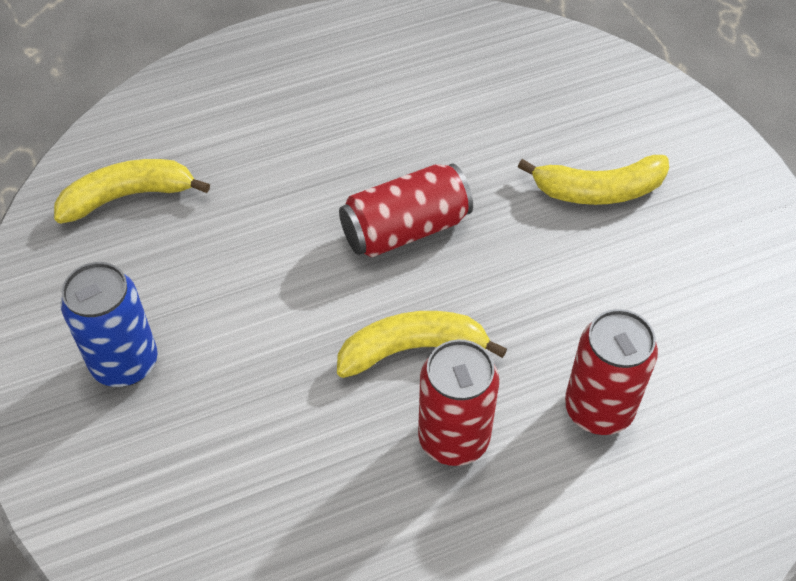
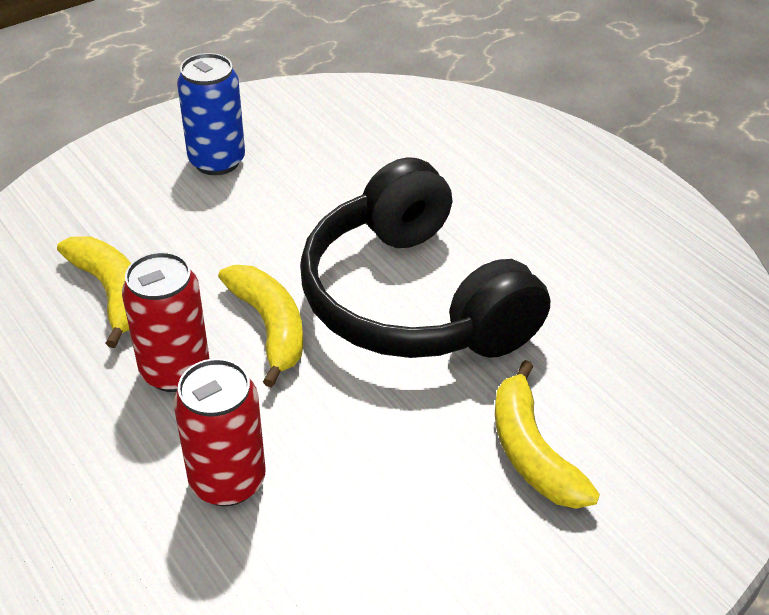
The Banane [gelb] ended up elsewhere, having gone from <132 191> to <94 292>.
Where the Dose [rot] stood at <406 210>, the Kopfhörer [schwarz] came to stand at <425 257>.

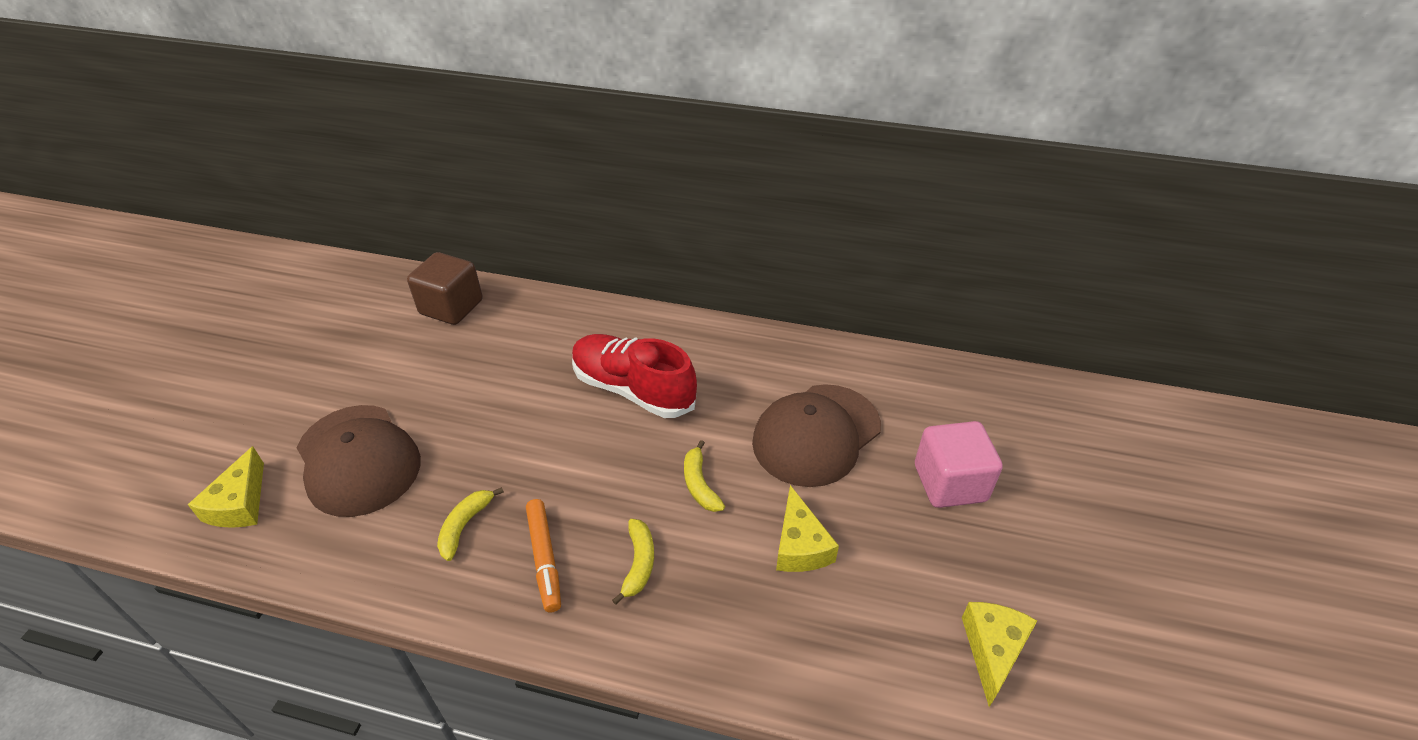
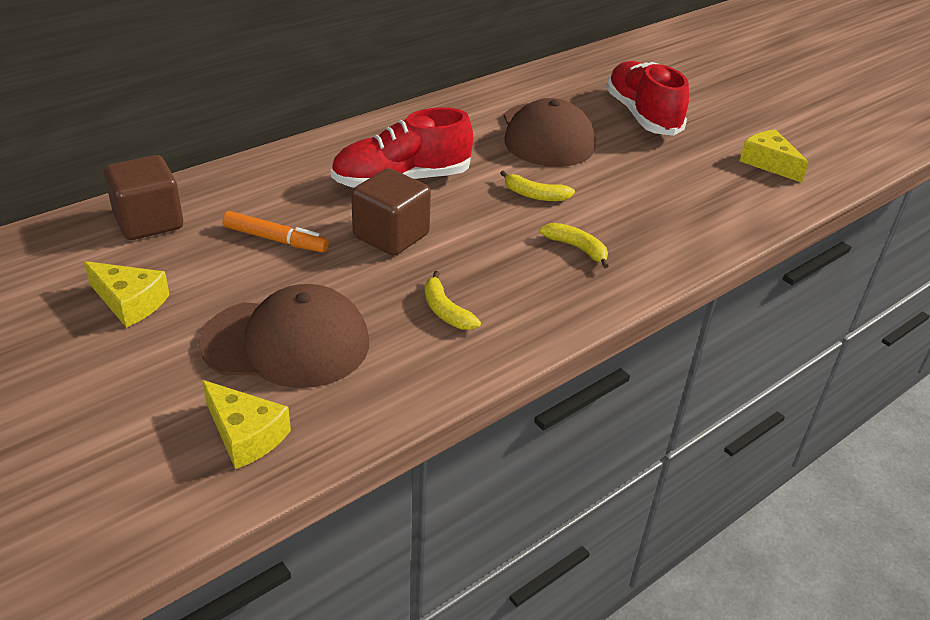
The second view gained the Kubus [braun] at <391 212>.
The Filzstift [orange] ended up elsewhere, having gone from <543 556> to <275 231>.
The Käse [gelb] ended up elsewhere, having gone from <807 528> to <127 294>.
Where the Kubus [rosa] stood at <959 464>, the Schuh [rot] came to stand at <647 98>.

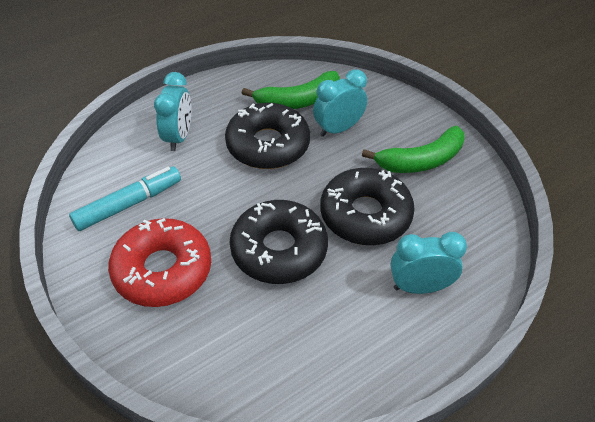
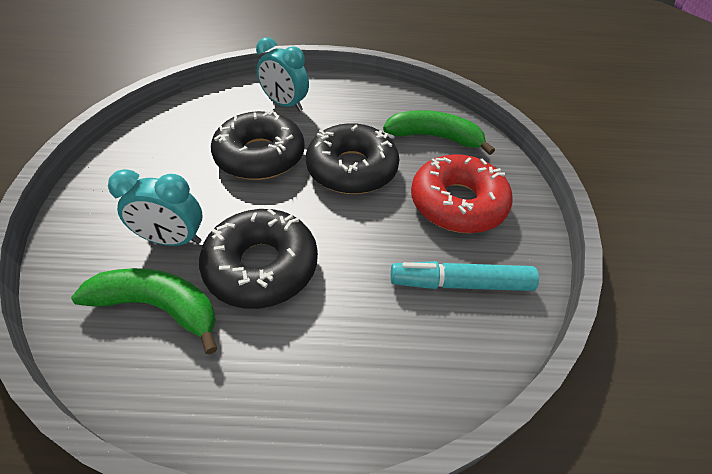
The second view lost the Wecker [türkis] at <172 111>.
The Banane [grün] ended up elsewhere, having gone from <413 149> to <439 132>.

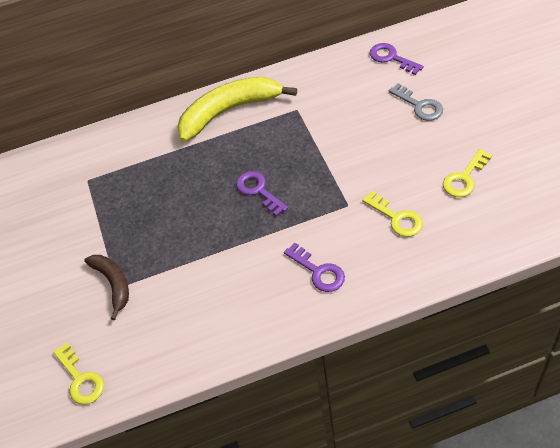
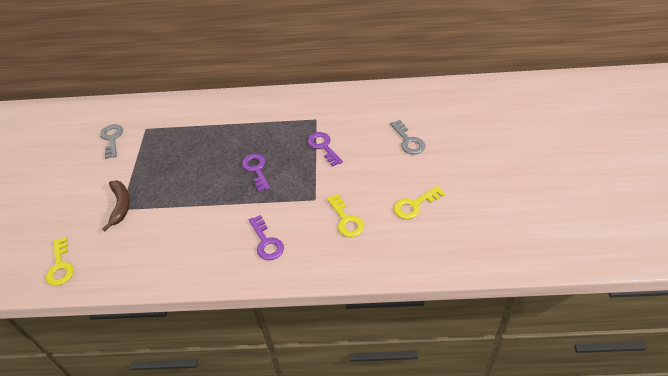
The second view lost the Banane [gelb] at <237 109>.
The second view gained the Schlüssel [grau] at <112 141>.
The Schlüssel [lila] ended up elsewhere, having gone from <397 59> to <325 149>.

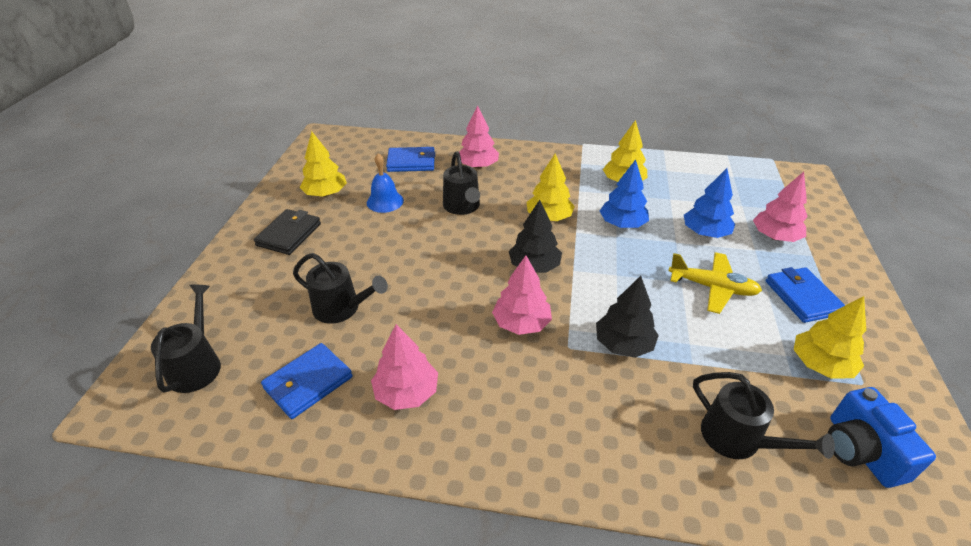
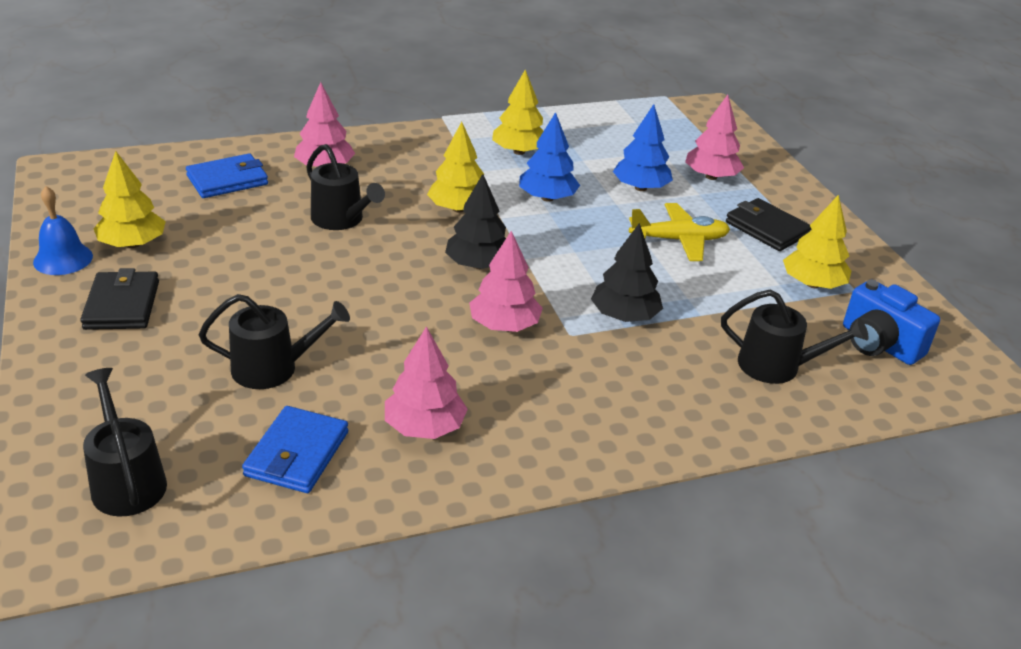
The Glocke [blau] ended up elsewhere, having gone from <385 183> to <63 230>.
What was the Geldbörse [blau] at <805 295> turned into the Geldbörse [schwarz] at <768 224>.

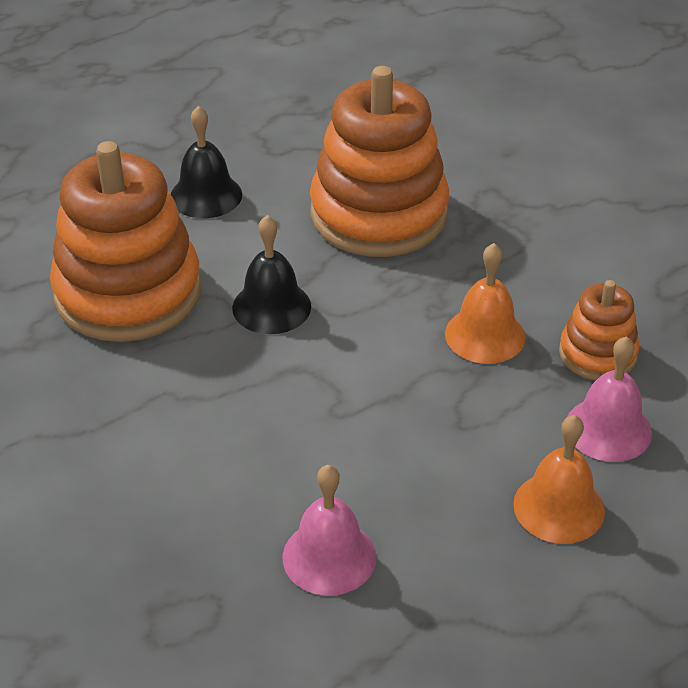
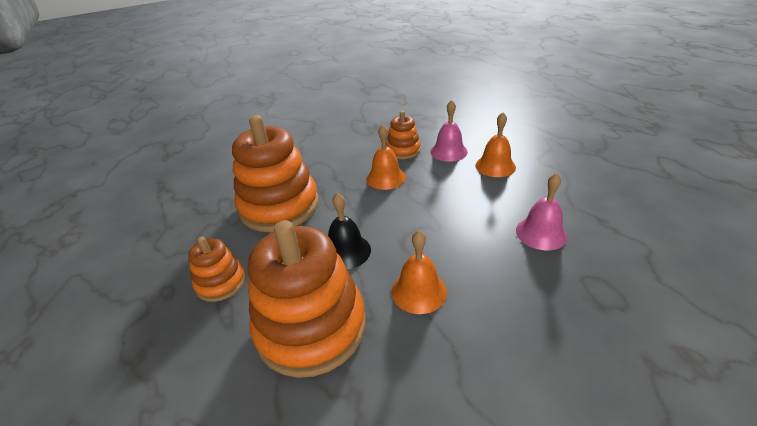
The second view gained the Glocke [orange] at <419 272>.
Where the Glocke [schwarz] stood at <206 162>, the Stapelspielzeug [orange] came to stand at <217 269>.

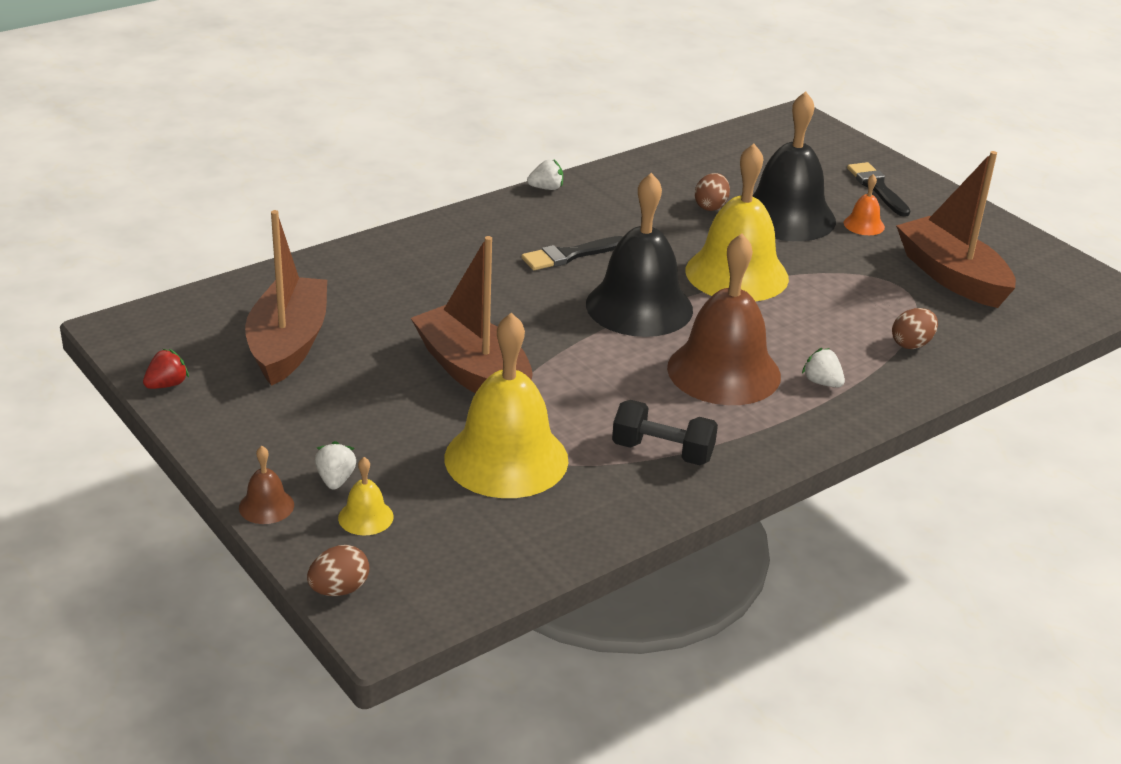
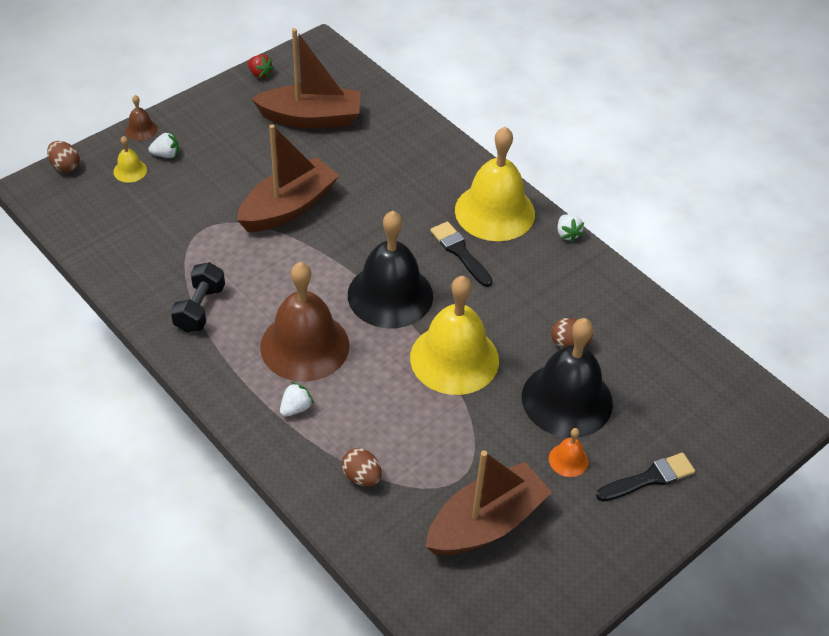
The Glocke [gelb] ended up elsewhere, having gone from <506 405> to <495 184>.

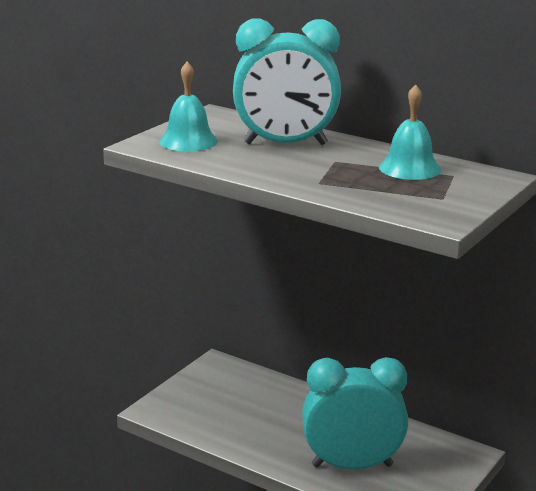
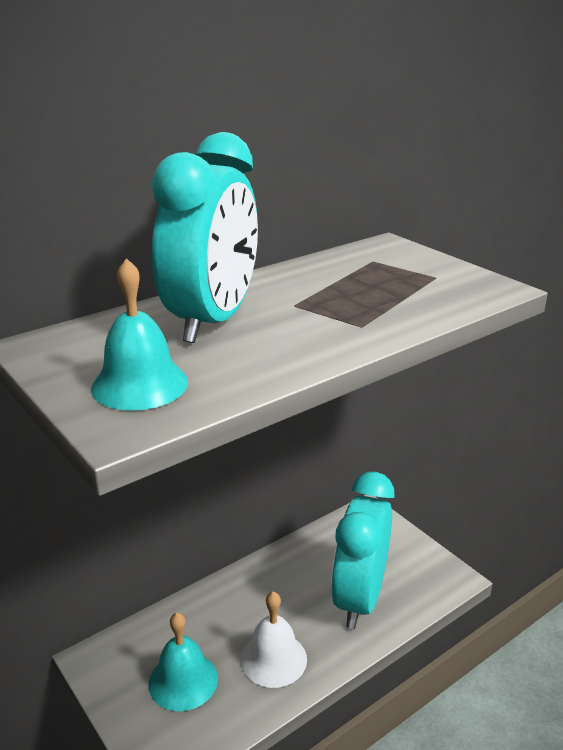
The second view gained the Glocke [weiß] at <273 640>.
The Glocke [türkis] ended up elsewhere, having gone from <410 132> to <183 661>.

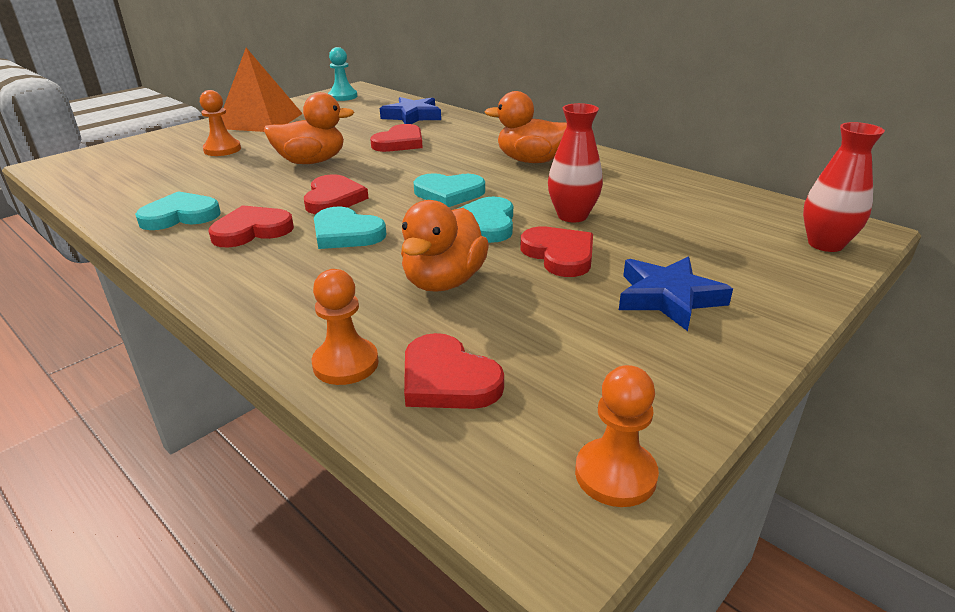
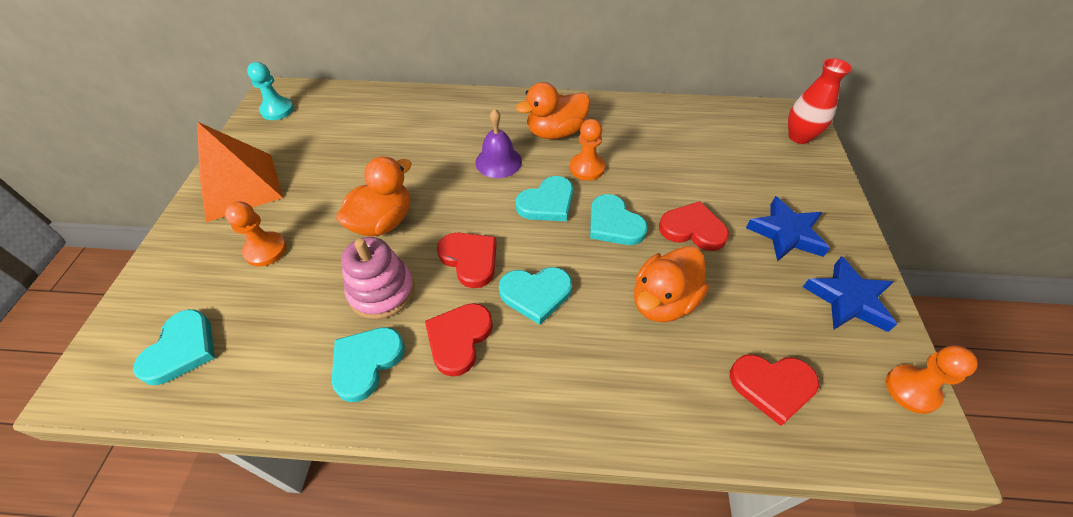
The second view lost the Herz [rot] at <396 138>.
The second view lost the Vase [rot] at <575 162>.
The second view gained the Herz [türkis] at <174 347>.
The second view gained the Stapelspielzeug [rosa] at <377 278>.
The second view gained the Glocke [lila] at <498 143>.
The Bauer [orange] ended up elsewhere, having gone from <345 327> to <587 150>.
The Stern [blau] ended up elsewhere, having gone from <410 110> to <850 294>.
The Ente [orange] at <445 246> ended up facing another way, 60 degrees clockwise from before.

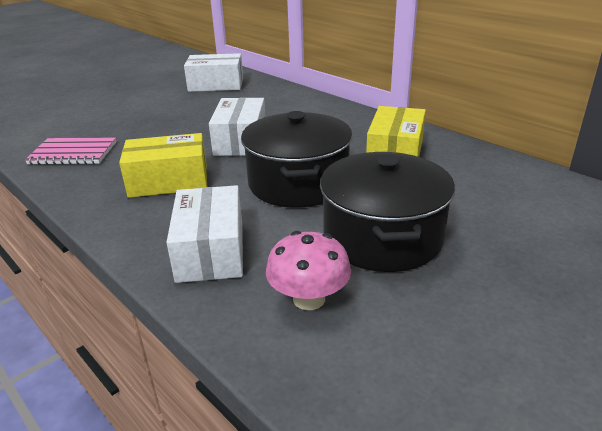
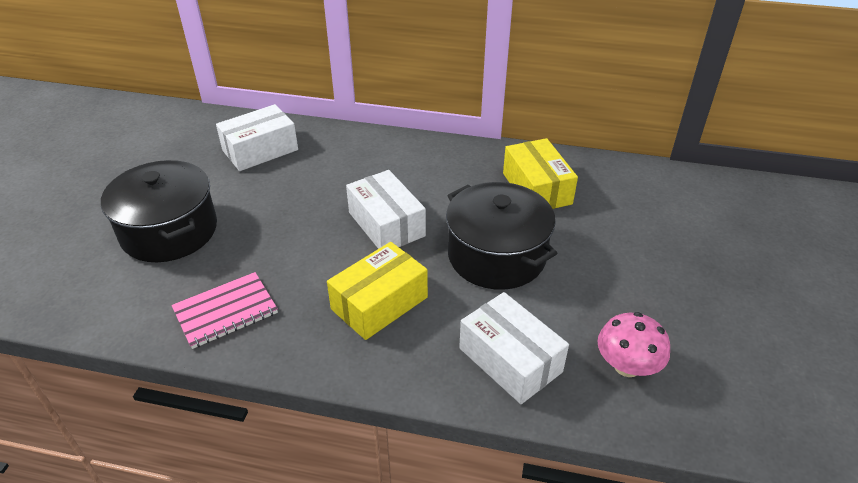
The Kochtopf [schwarz] ended up elsewhere, having gone from <387 212> to <159 211>.

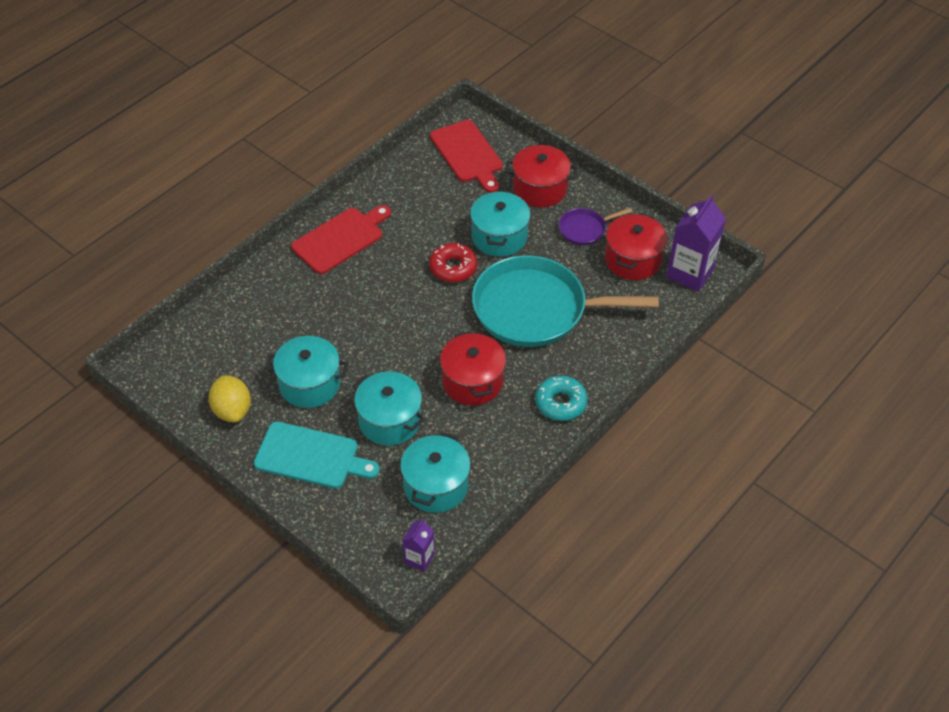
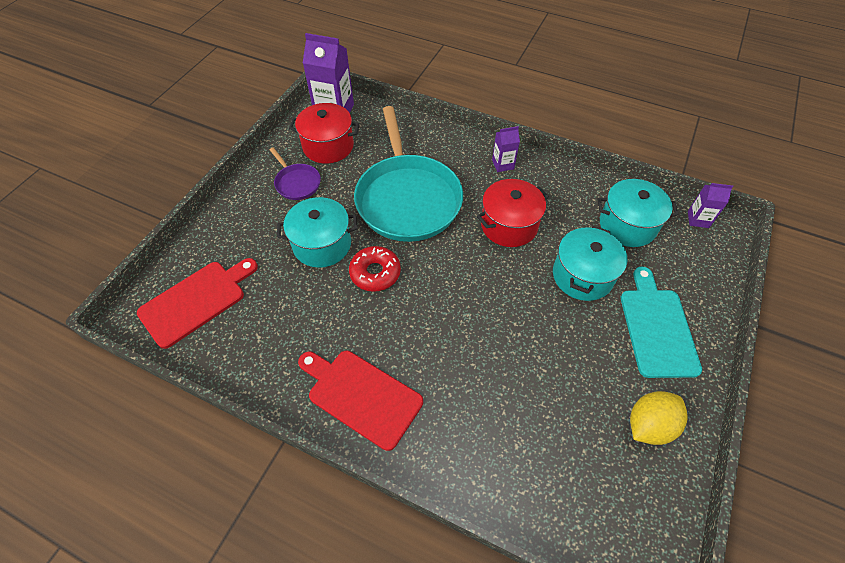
The second view lost the Kochtopf [türkis] at <306 372>.
The second view lost the Kochtopf [rot] at <541 176>.
Where the Donut [türkis] stood at <561 398>, the Getränkekarton [lila] came to stand at <506 149>.

